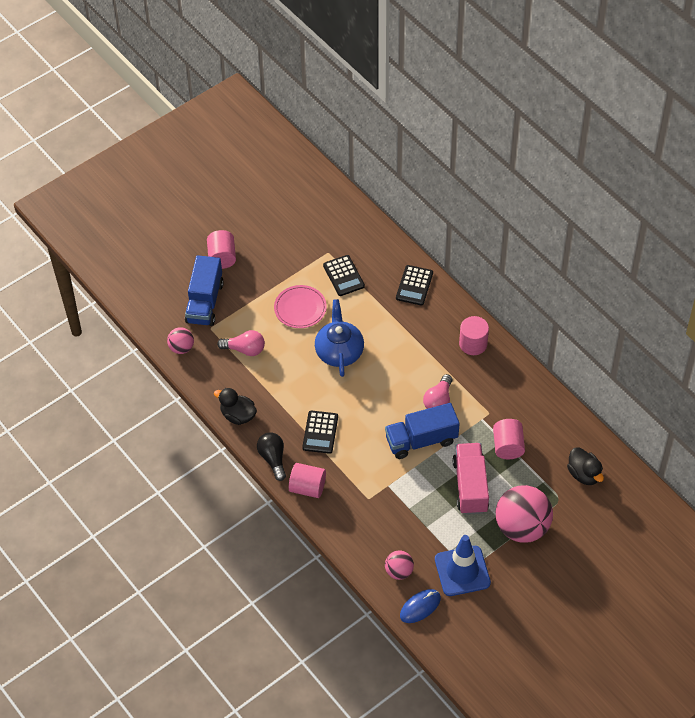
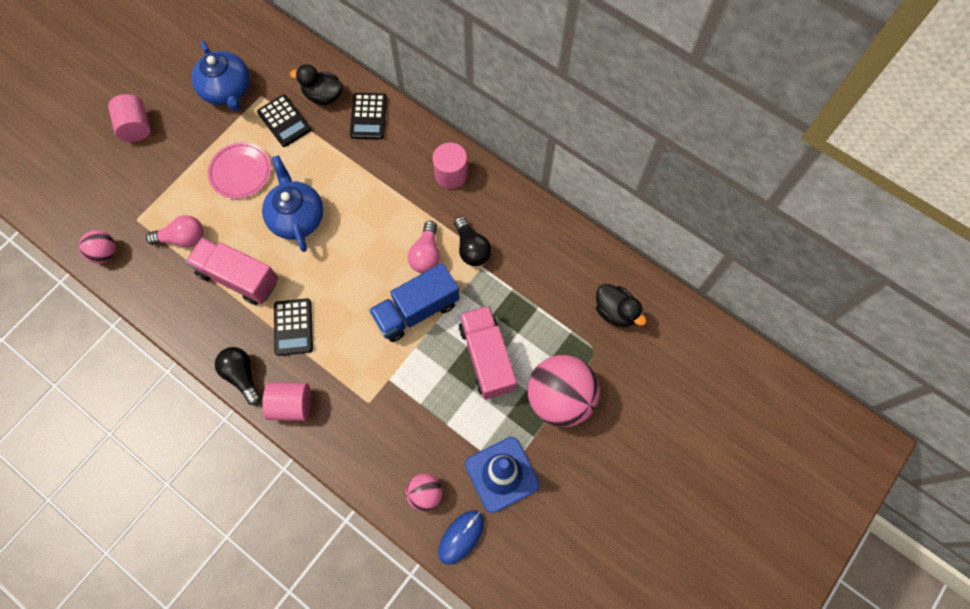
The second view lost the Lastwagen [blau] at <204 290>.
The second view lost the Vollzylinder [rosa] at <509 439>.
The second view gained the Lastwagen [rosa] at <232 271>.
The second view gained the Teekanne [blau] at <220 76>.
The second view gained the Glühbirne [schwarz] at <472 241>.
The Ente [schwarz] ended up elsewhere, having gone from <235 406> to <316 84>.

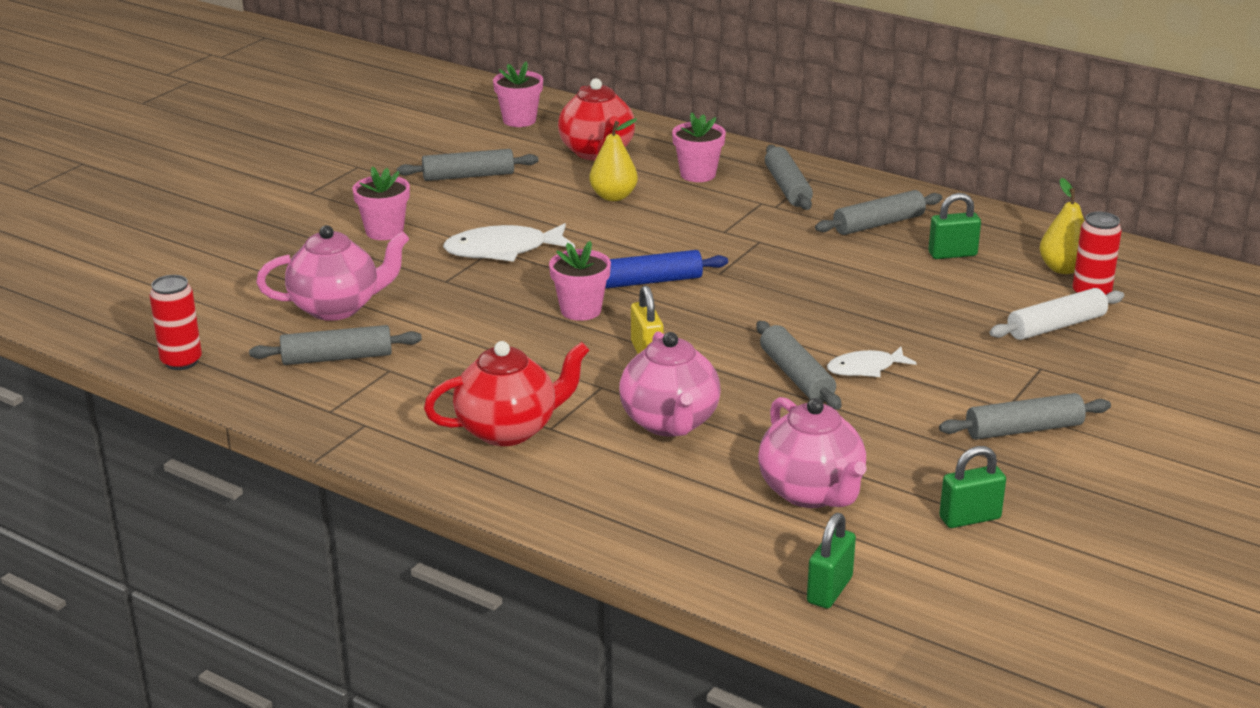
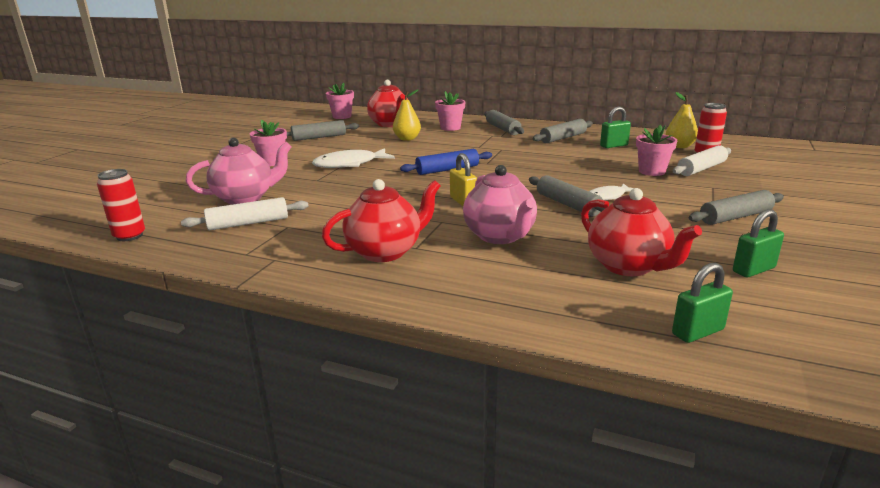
The Blumentopf [rosa] ended up elsewhere, having gone from <580 281> to <656 150>.
What was the Nudelholz [grau] at <335 345> turned into the Nudelholz [weiß] at <244 213>.
What was the Teekanne [rosa] at <812 452> turned into the Teekanne [rot] at <641 232>.
The Vorhängeschloss [grün] at <831 561> ended up facing another way, 45 degrees clockwise from before.

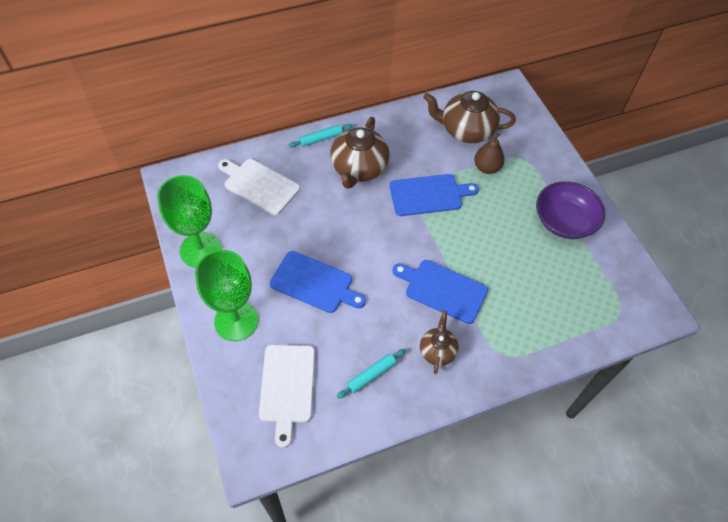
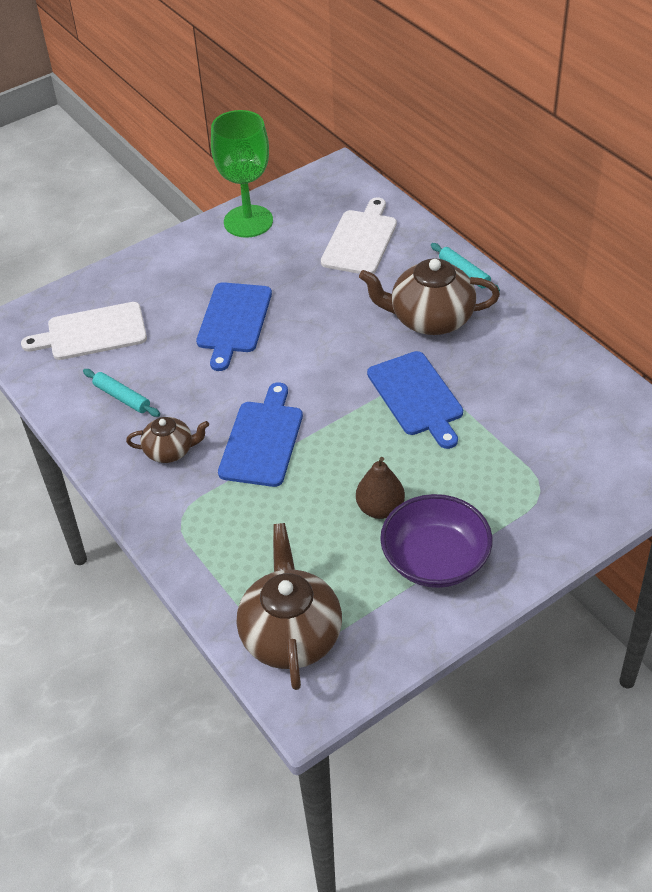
The second view lost the Kelch [grün] at <226 295>.
The Teekanne [braun] ended up elsewhere, having gone from <469 117> to <289 606>.
The Birne [braun] ended up elsewhere, having gone from <489 153> to <380 488>.

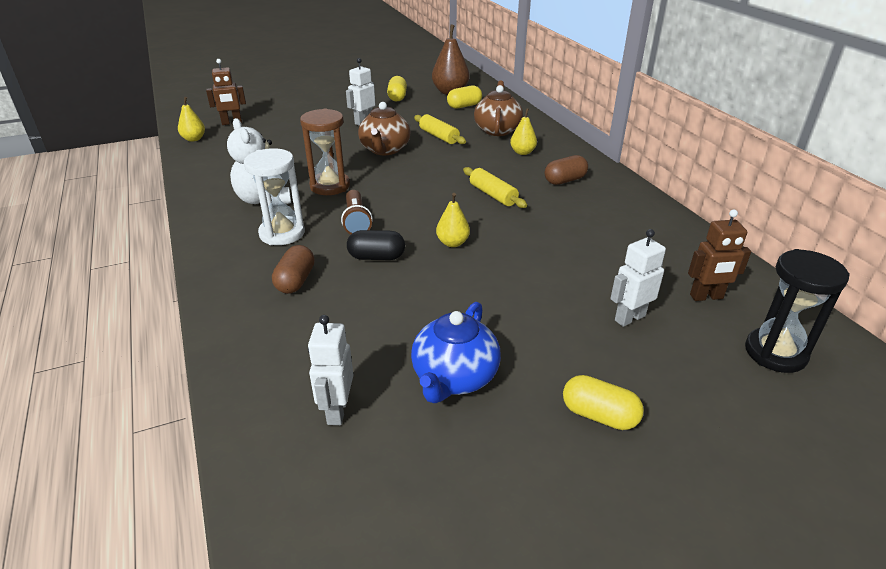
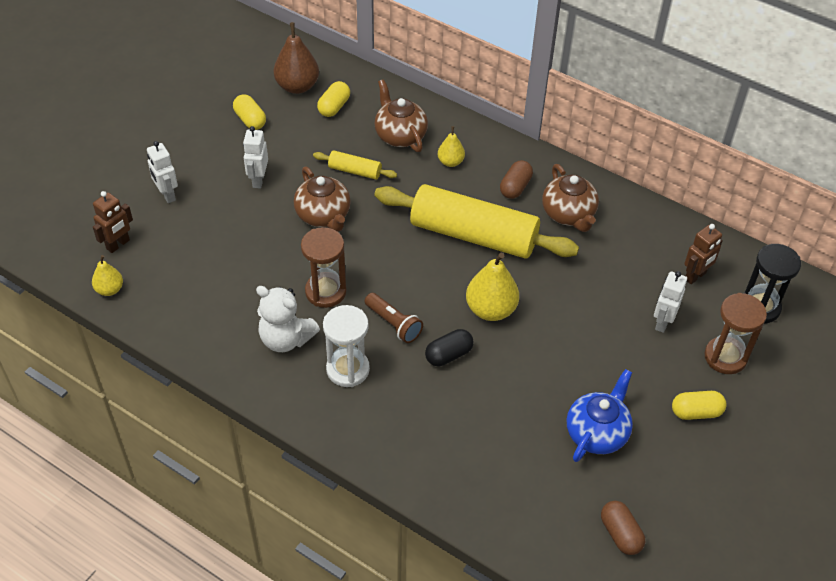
The second view gained the Teekanne [braun] at <570 198>.
The second view gained the Sanduhr [braun] at <736 333>.
The Kapsel [braun] ended up elsewhere, having gone from <293 269> to <623 528>.
The Roboter [weiß] ended up elsewhere, having gone from <330 370> to <162 172>.
The Teekanne [blau] at <456 352> ended up facing another way, 135 degrees counterclockwise from before.
The size of the Birne [gelb] at <453 220> changed by a factor of 1.73.
The size of the Nudelholz [gelb] at <495 187> changed by a factor of 2.29.

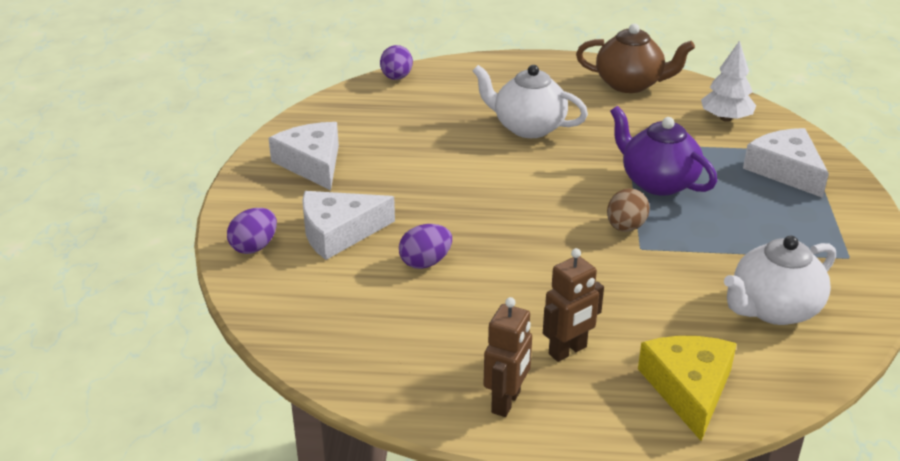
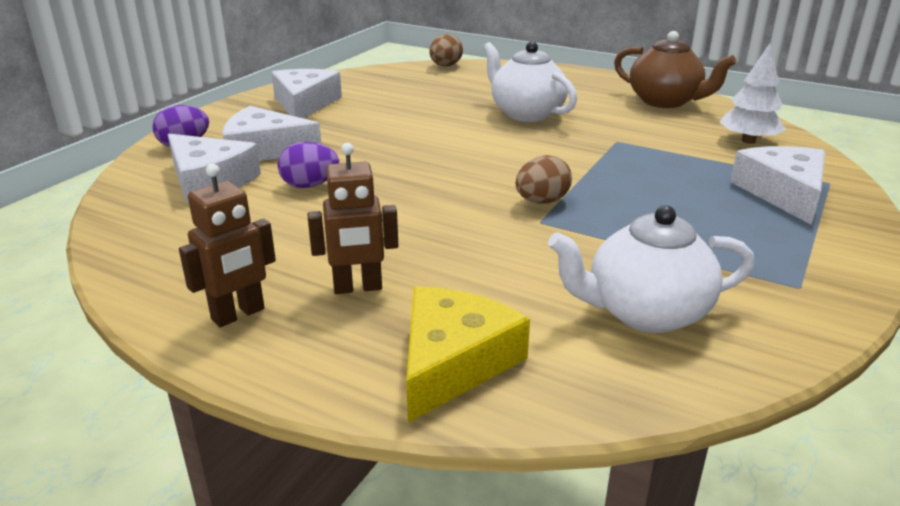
The second view lost the Teekanne [lila] at <663 151>.
The second view gained the Käse [weiß] at <214 169>.
What was the Ei [lila] at <396 62> turned into the Ei [braun] at <446 50>.

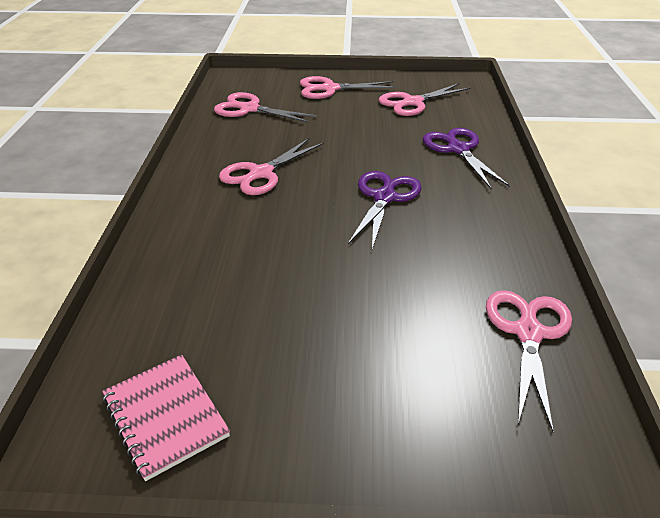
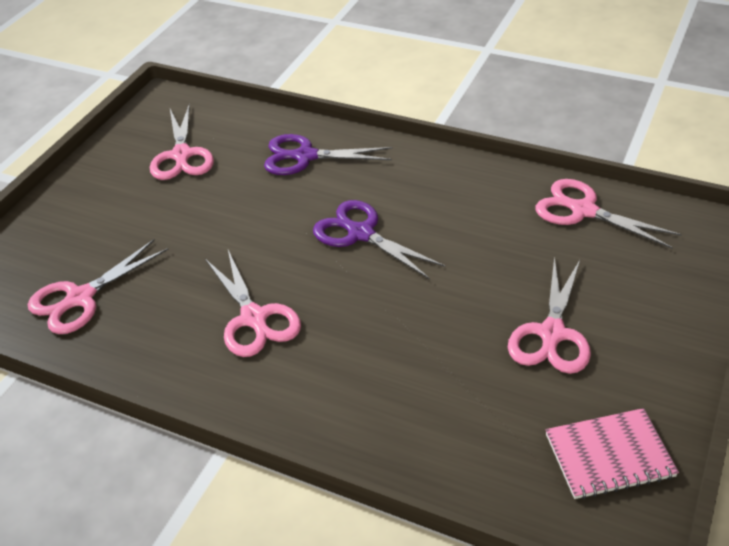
The Schere [rosa] ended up elsewhere, having gone from <348 87> to <549 315>.

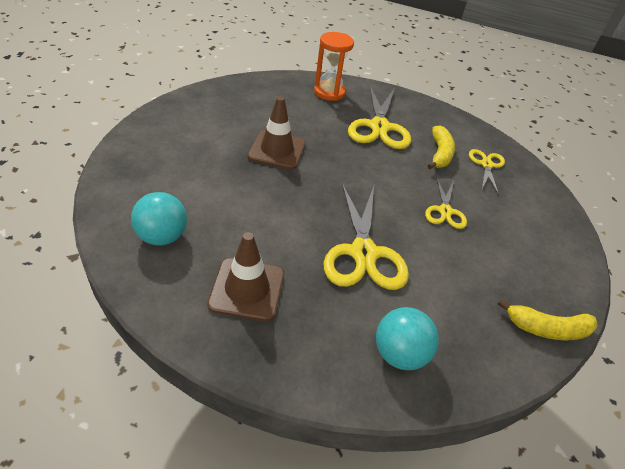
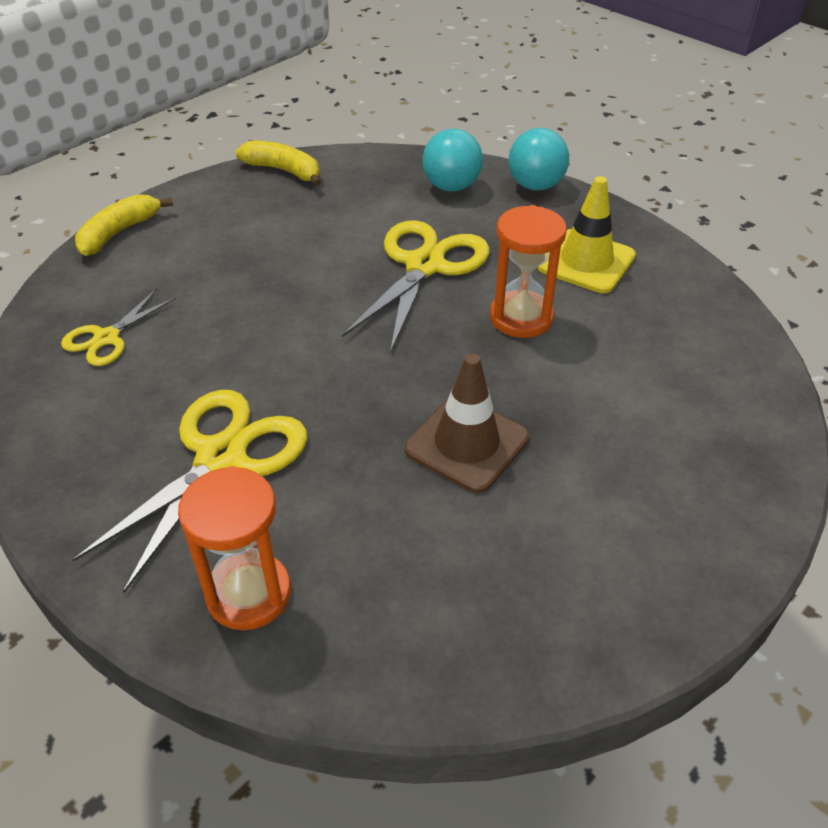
The second view lost the Schere [gelb] at <446 203>.
The second view gained the Sanduhr [orange] at <528 271>.
The Ball [türkis] ended up elsewhere, having gone from <159 219> to <538 159>.
The Banane [gelb] ended up elsewhere, having gone from <441 147> to <124 225>.
What was the Leitkegel [braun] at <245 276> turned into the Leitkegel [gelb] at <587 234>.

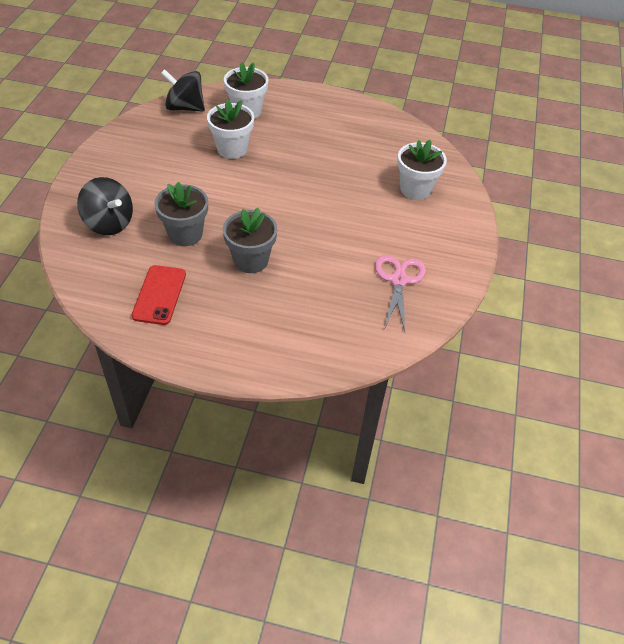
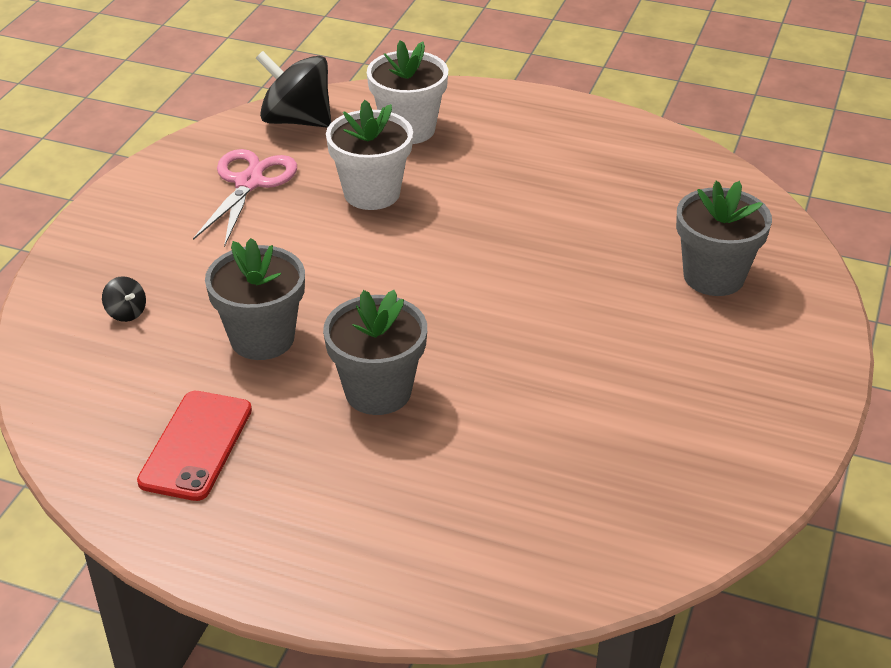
The Schere [rosa] ended up elsewhere, having gone from <400 293> to <245 198>.
What was the Blumentopf [weiß] at <422 170> turned into the Blumentopf [grau] at <724 238>.
The size of the Kreisel [schwarz] at <105 206> changed by a factor of 0.43.

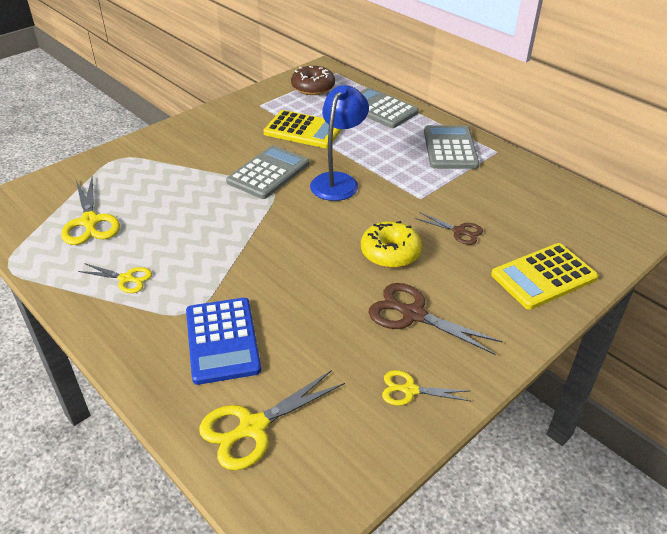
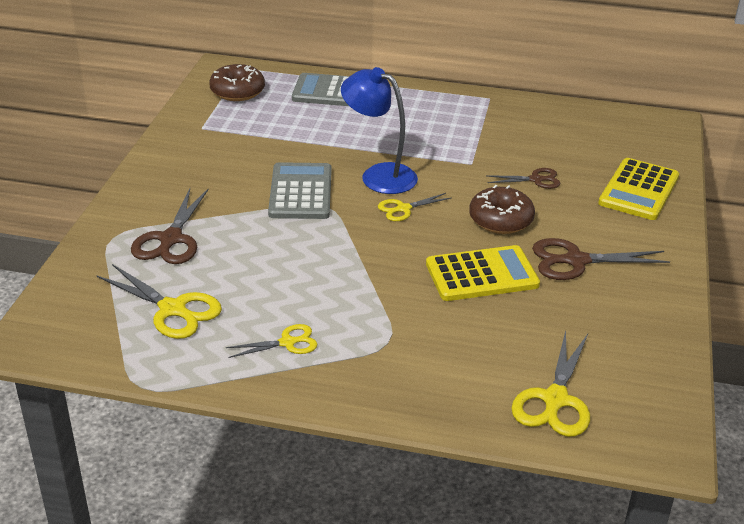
The second view lost the Taschenrechner [blau] at <223 341>.
The second view lost the Taschenrechner [grau] at <451 147>.
The second view gained the Schere [braun] at <170 226>.
The Taschenrechner [gelb] ended up elsewhere, having gone from <302 129> to <483 273>.
The Schere [gelb] ended up elsewhere, having gone from <426 388> to <414 207>.
What was the Donut [gelb] at <391 244> turned into the Donut [braun] at <502 209>.
The Lampe [blau] at <339 143> ended up facing another way, 45 degrees counterclockwise from before.

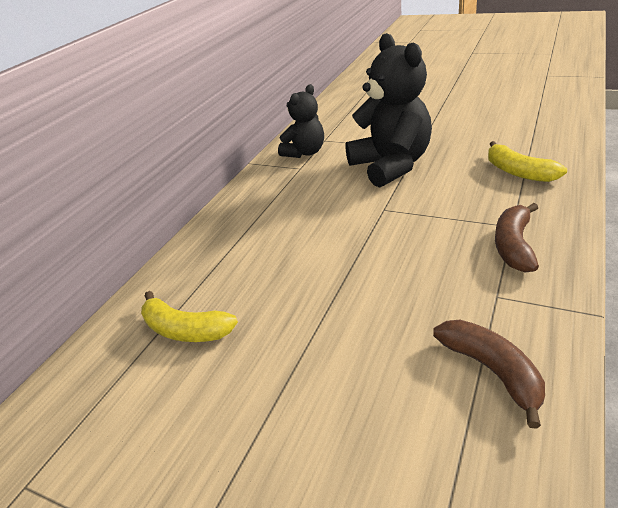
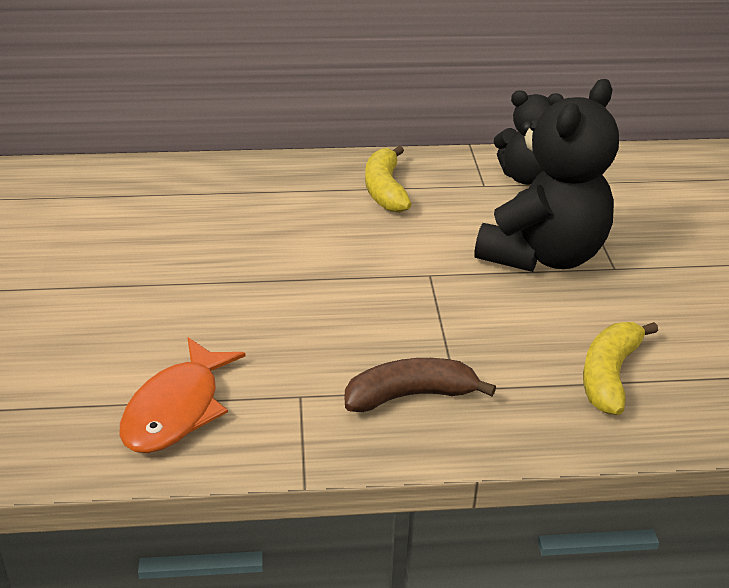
The Banane [gelb] ended up elsewhere, having gone from <189 316> to <388 179>.
Where the Banane [braun] stood at <489 374>, the Fisch [orange] came to stand at <182 395>.

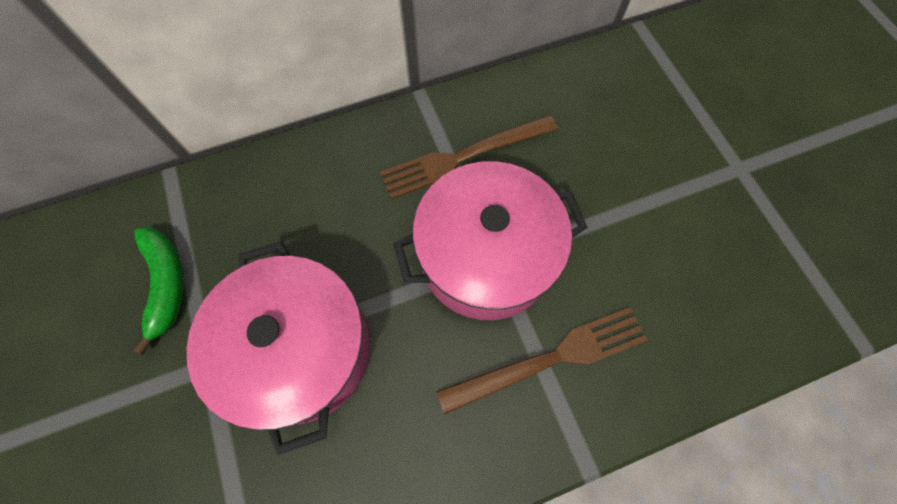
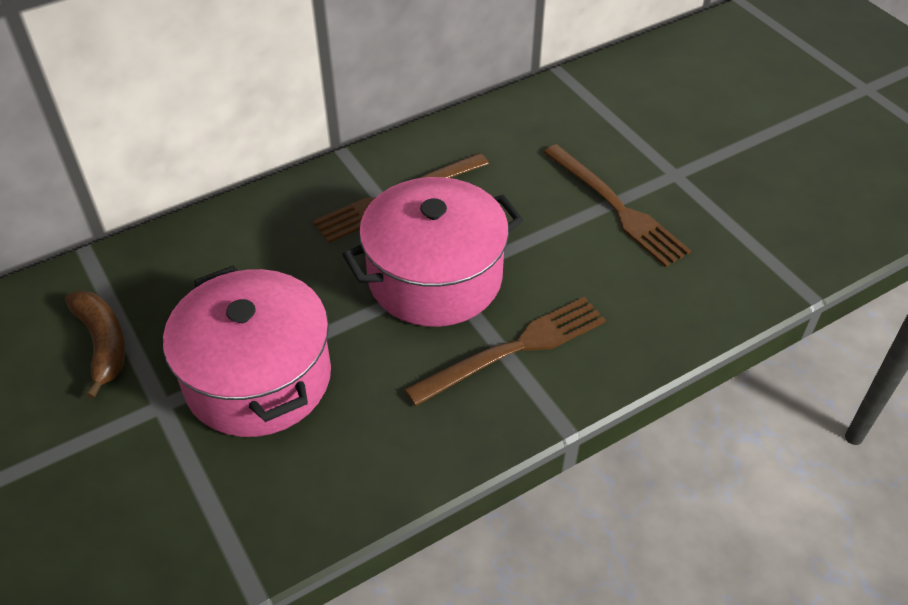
The second view gained the Gabel [braun] at <617 205>.
What was the Banane [grün] at <159 291> turned into the Banane [braun] at <95 345>.

